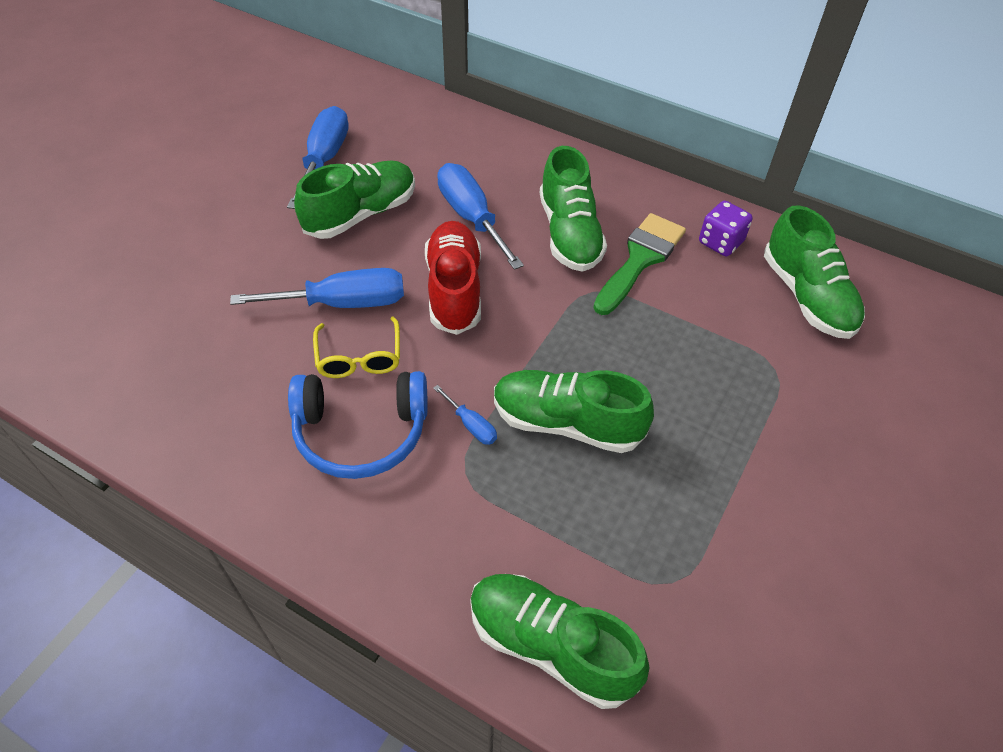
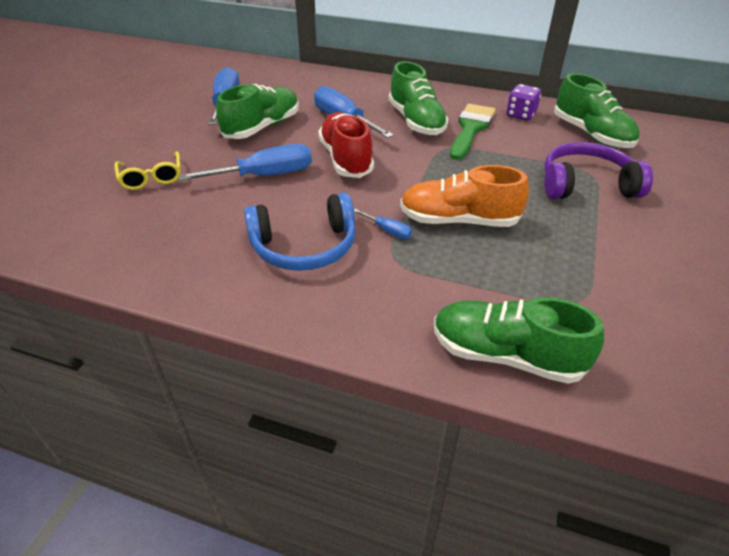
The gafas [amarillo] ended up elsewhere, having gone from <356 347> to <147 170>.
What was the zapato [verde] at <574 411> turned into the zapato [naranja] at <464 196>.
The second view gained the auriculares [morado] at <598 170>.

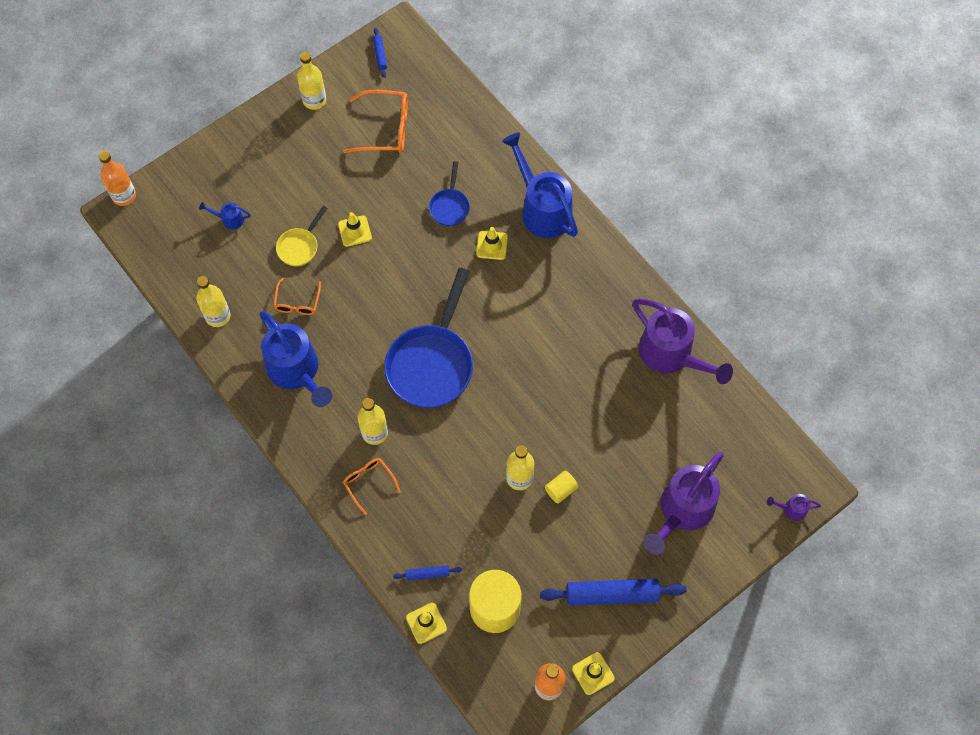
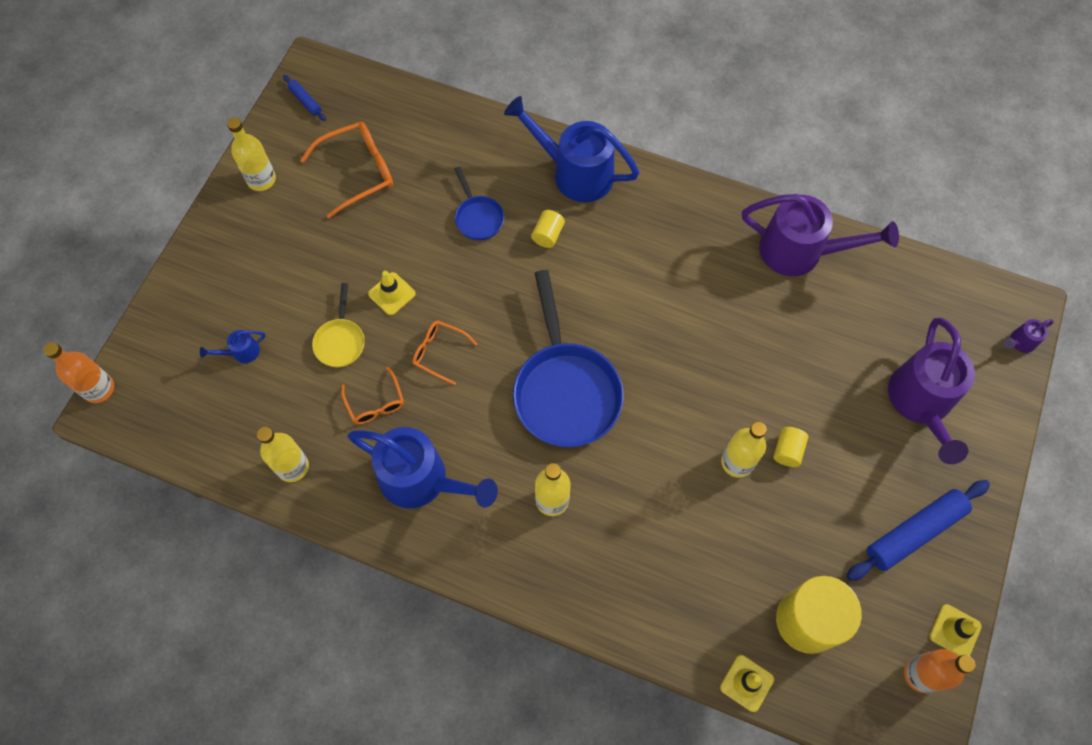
Where the cono de tráfico [amarillo] stood at <492 243>, the cilindro [amarillo] came to stand at <548 229>.
The gafas [naranja] ended up elsewhere, having gone from <372 486> to <445 352>.
The second view lost the rodillo [azul] at <427 573>.

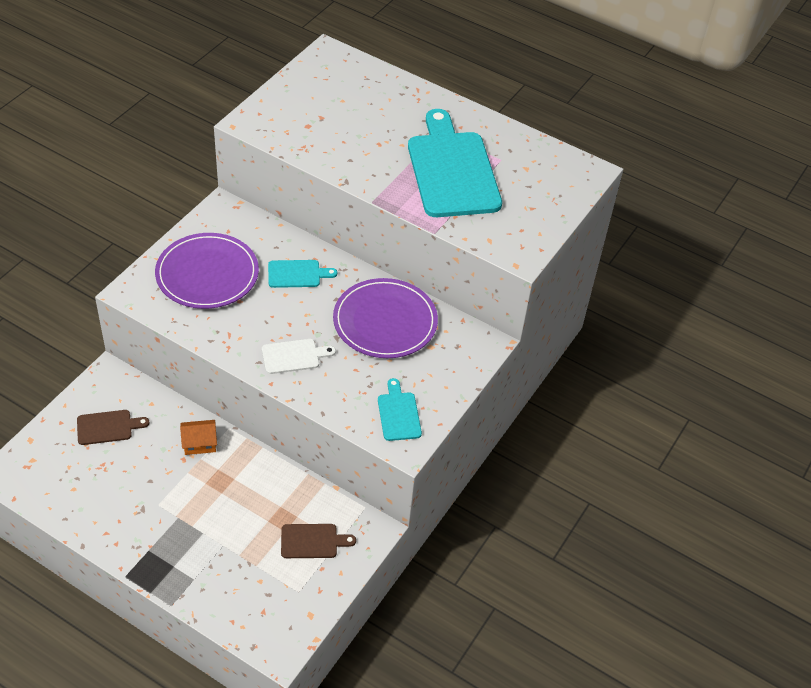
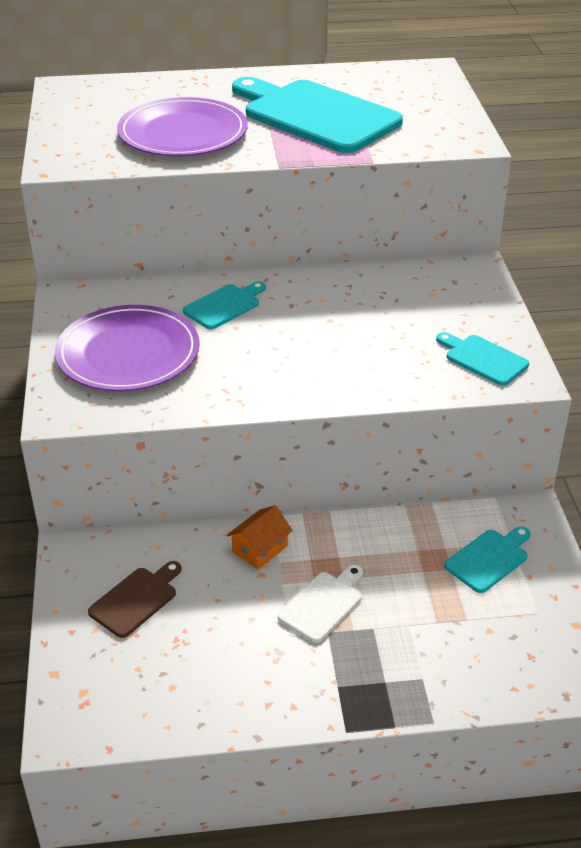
The plato [morado] ended up elsewhere, having gone from <385 318> to <182 126>.
The tabla de cortar [blanco] ended up elsewhere, having gone from <299 356> to <320 604>.
What was the tabla de cortar [marrón] at <318 541> turned into the tabla de cortar [turquesa] at <487 559>.

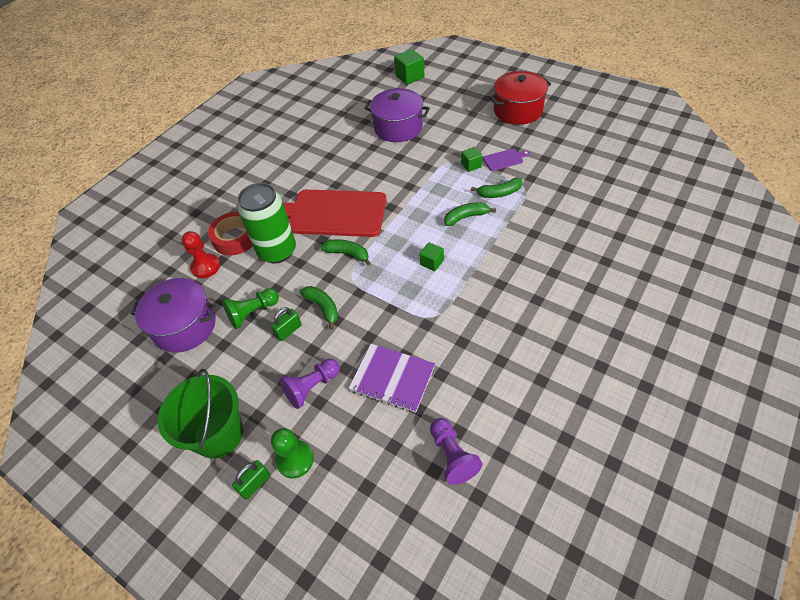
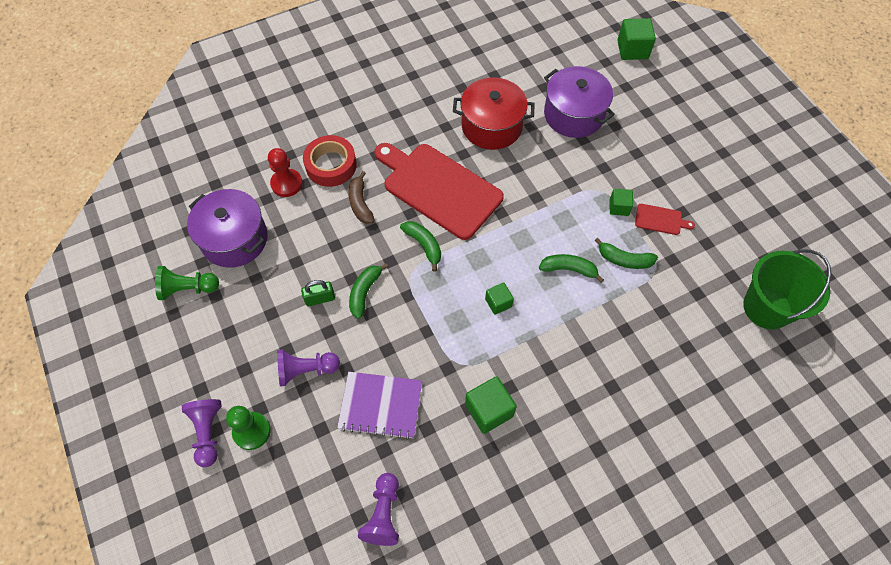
The olla [rojo] ended up elsewhere, having gone from <520 98> to <494 114>.
What was the tabla de cortar [morado] at <506 160> turned into the tabla de cortar [rojo] at <665 219>.
Where the lata [verde] stood at <267 223>, the plátano [marrón] came to stand at <361 197>.
The plátano [verde] at <319 308> ended up facing another way, 150 degrees counterclockwise from before.
The peón [verde] ended up elsewhere, having gone from <250 308> to <187 283>.
The cuaderno [morado] at <392 378> ended up facing another way, 45 degrees counterclockwise from before.
The balde [verde] ended up elsewhere, having gone from <200 414> to <787 289>.
Where the candado [verde] stood at <251 480>, the peón [morado] came to stand at <202 433>.
The second view gained the cubo [verde] at <491 405>.

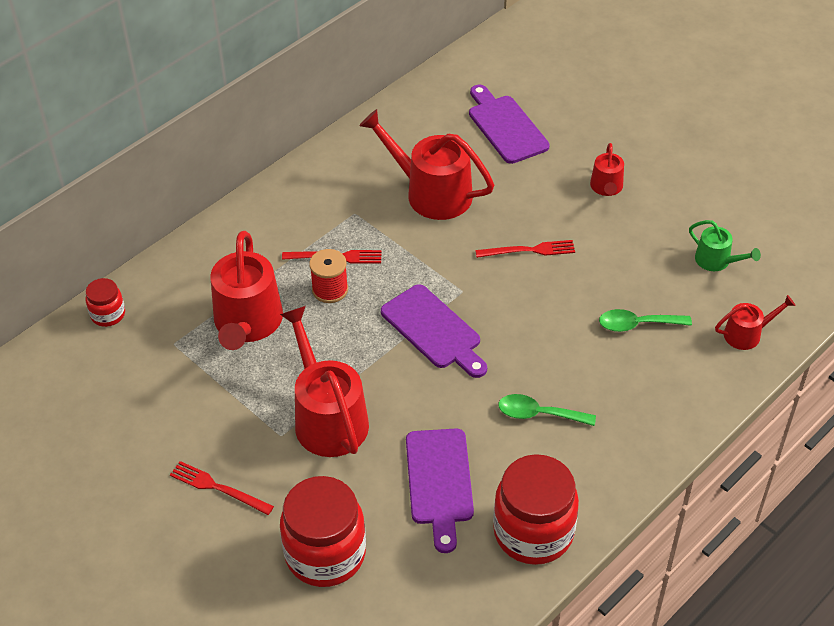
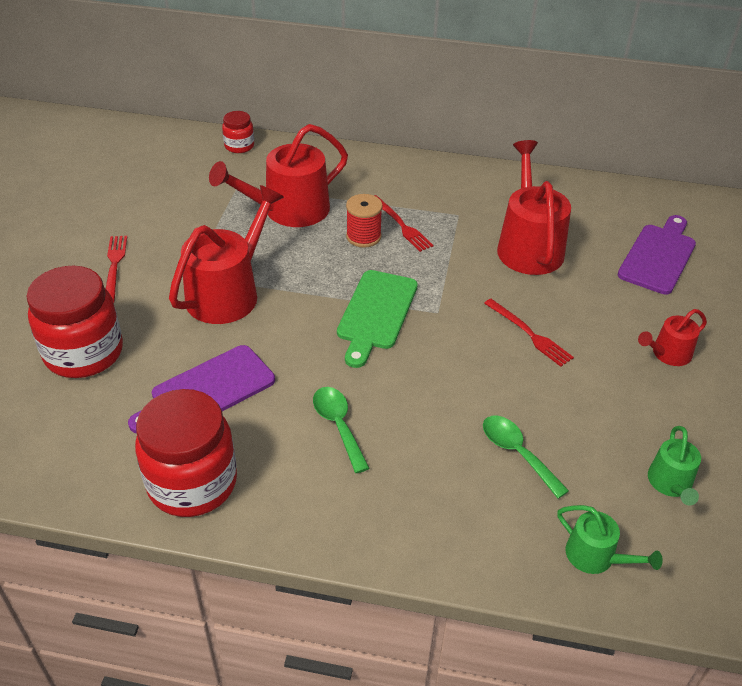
What was the tabla de cortar [morado] at <434 331> turned into the tabla de cortar [verde] at <377 319>.
What was the regadera [rojo] at <755 322> turned into the regadera [verde] at <610 539>.

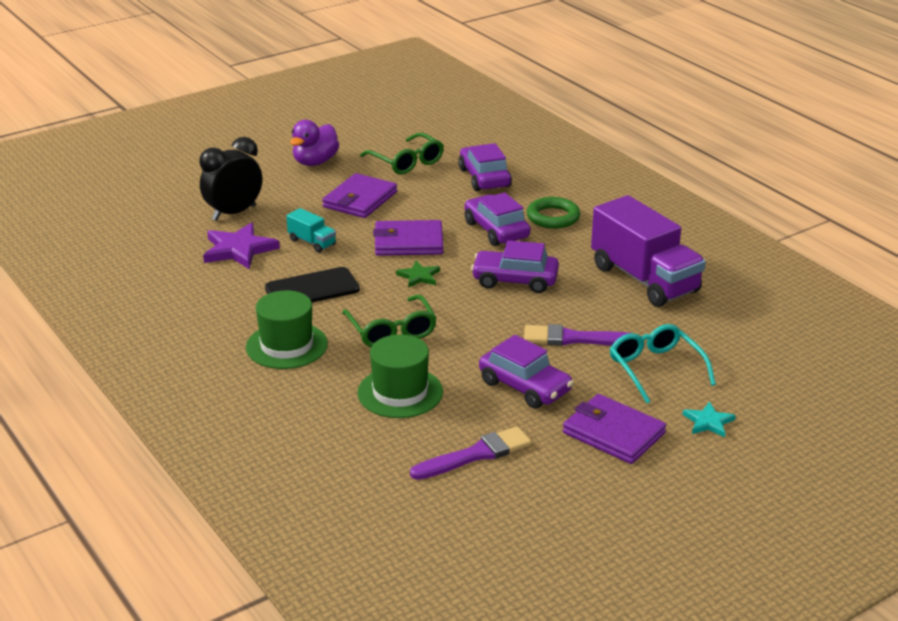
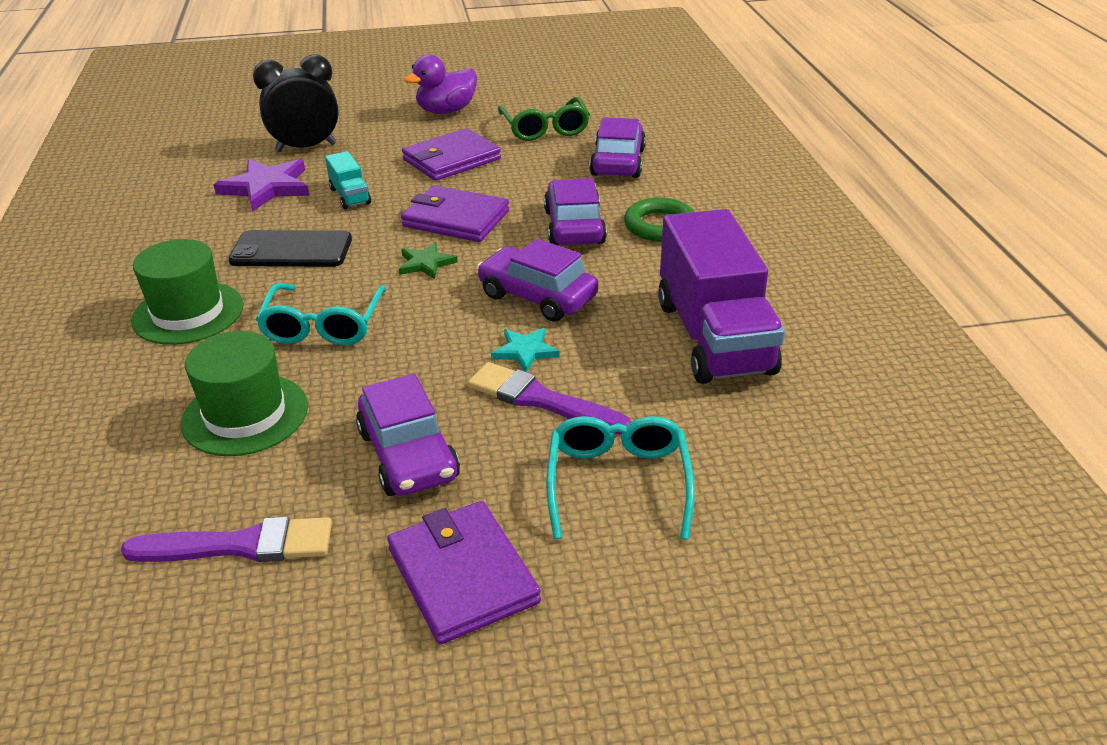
What was the gafas [verde] at <389 320> turned into the gafas [turquesa] at <321 314>.
The estrella [turquesa] ended up elsewhere, having gone from <709 419> to <525 350>.

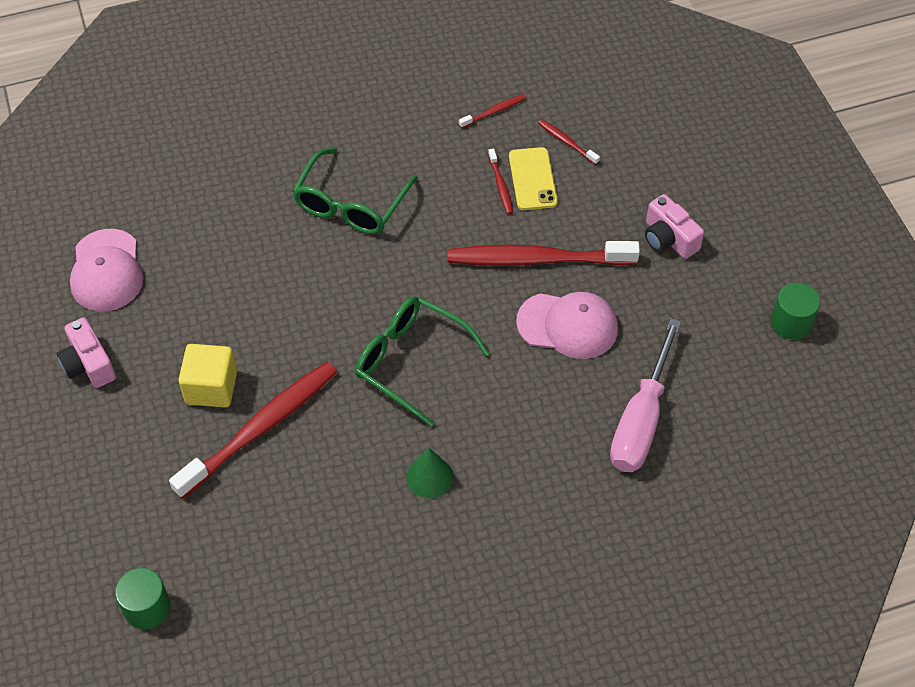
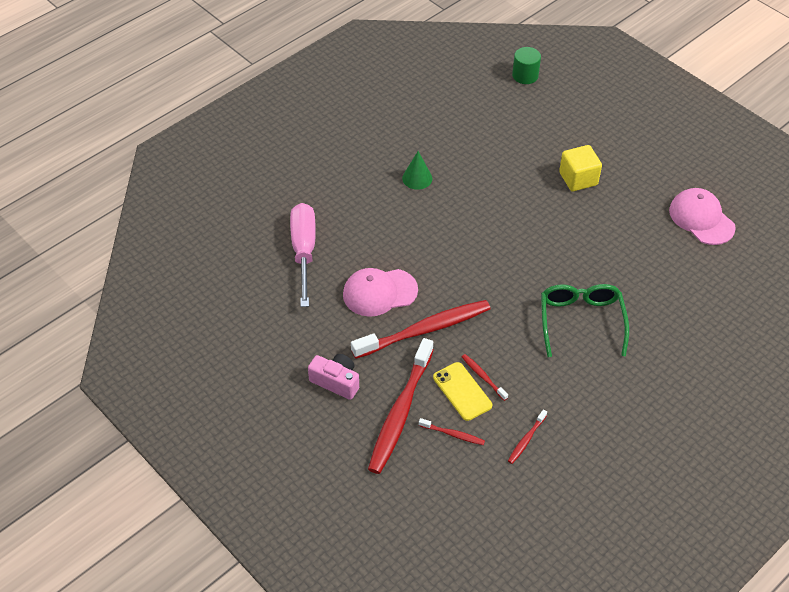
The second view lost the cilindro [verde] at <795 311>.
The second view lost the gafas [verde] at <422 361>.
The second view lost the cámara [rosa] at <86 352>.
The cepillo de dientes [rojo] ended up elsewhere, having gone from <253 430> to <400 406>.

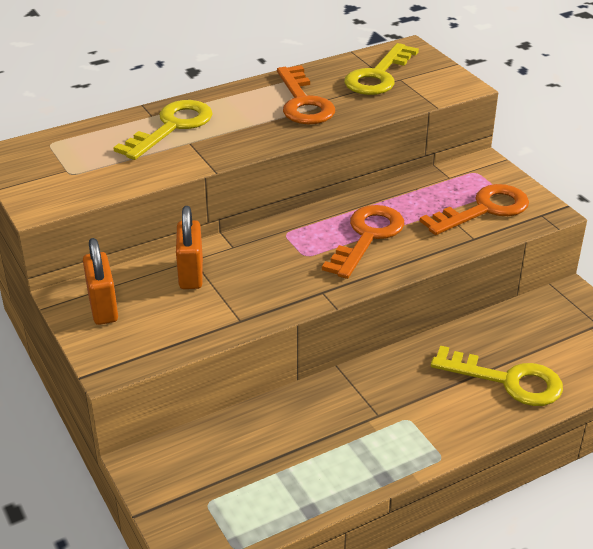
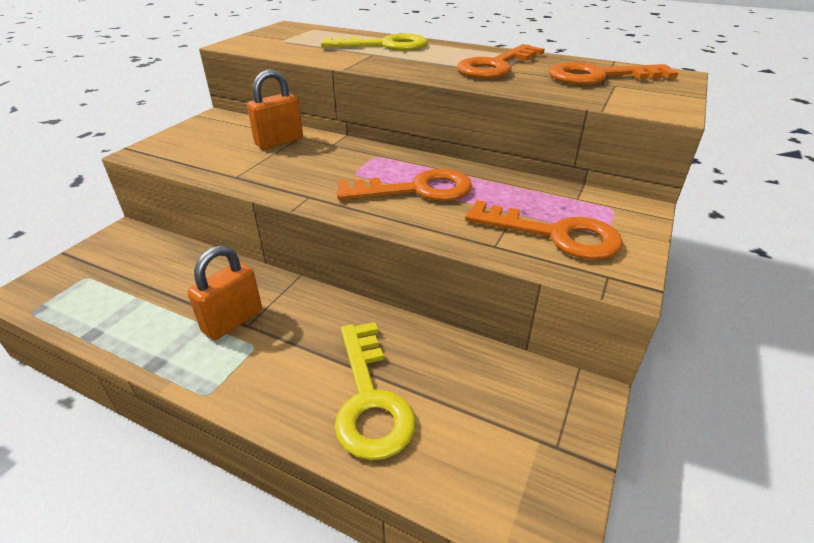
What was the llave [amarillo] at <381 69> turned into the llave [naranja] at <613 73>.
The candado [naranja] ended up elsewhere, having gone from <100 281> to <224 292>.

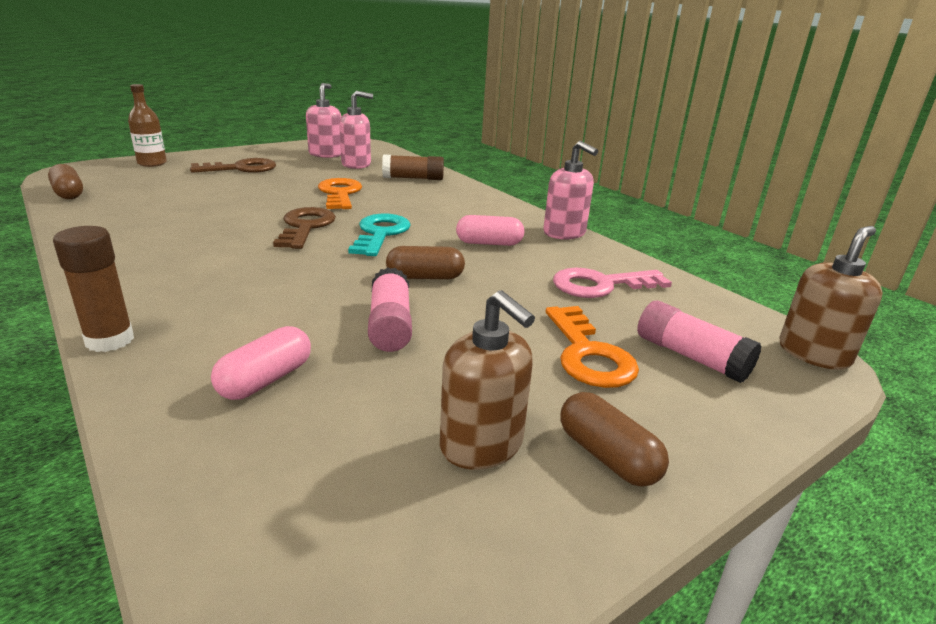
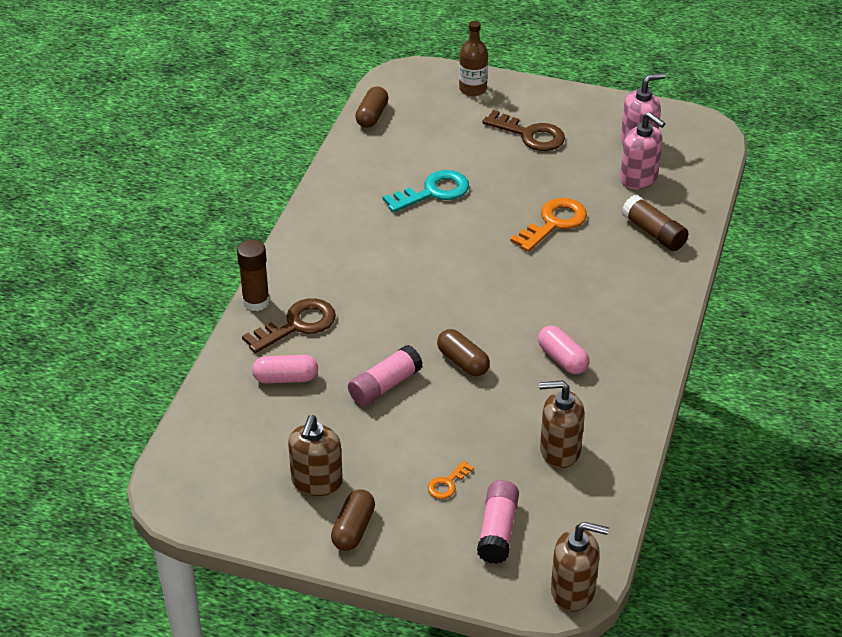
The second view lost the dispensador de jabón [rosa] at <570 190>.
The llave [marrón] ended up elsewhere, having gone from <304 228> to <289 325>.
The llave [turquesa] ended up elsewhere, having gone from <379 235> to <426 191>.
Where the llave [rosa] stood at <612 283>, the dispensador de jabón [marrón] came to stand at <562 424>.
The size of the llave [naranja] at <592 347> changed by a factor of 0.52.

